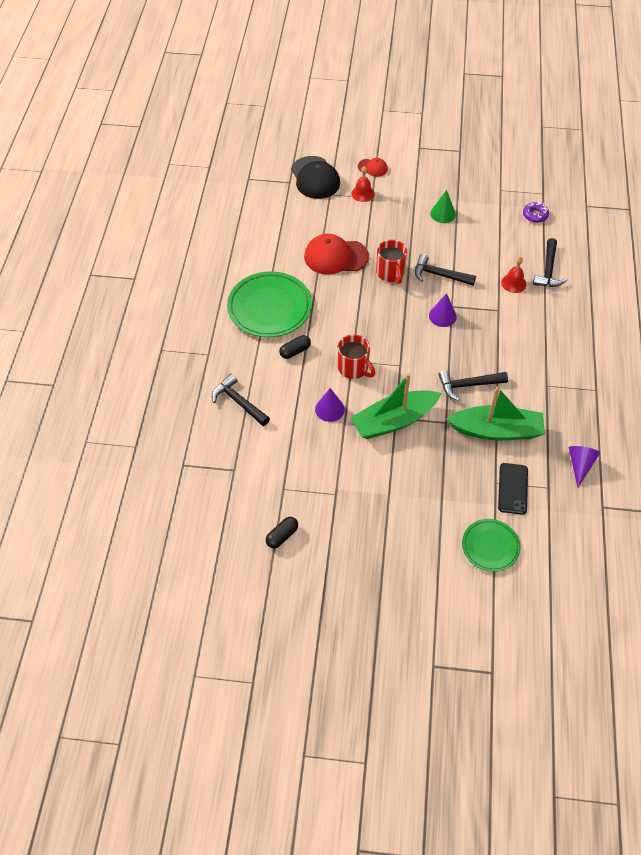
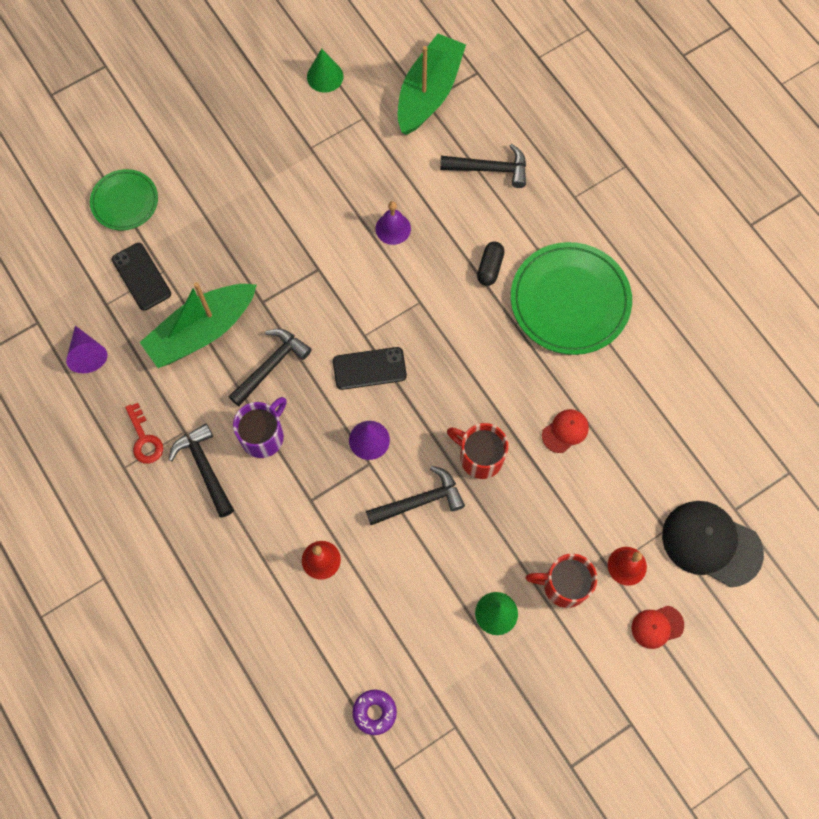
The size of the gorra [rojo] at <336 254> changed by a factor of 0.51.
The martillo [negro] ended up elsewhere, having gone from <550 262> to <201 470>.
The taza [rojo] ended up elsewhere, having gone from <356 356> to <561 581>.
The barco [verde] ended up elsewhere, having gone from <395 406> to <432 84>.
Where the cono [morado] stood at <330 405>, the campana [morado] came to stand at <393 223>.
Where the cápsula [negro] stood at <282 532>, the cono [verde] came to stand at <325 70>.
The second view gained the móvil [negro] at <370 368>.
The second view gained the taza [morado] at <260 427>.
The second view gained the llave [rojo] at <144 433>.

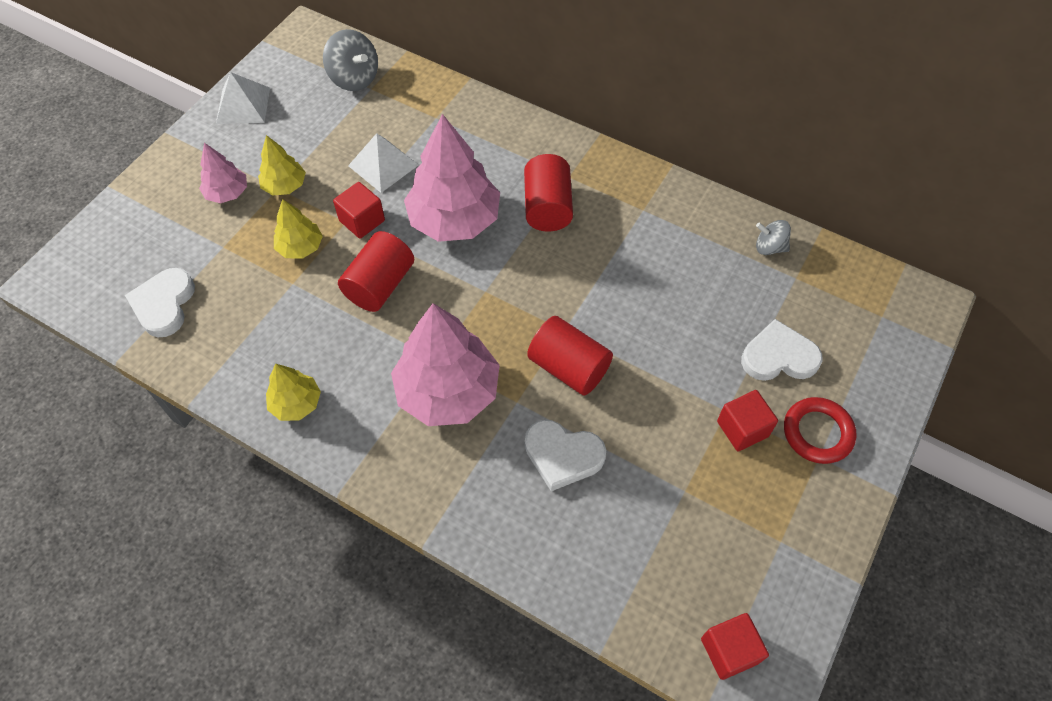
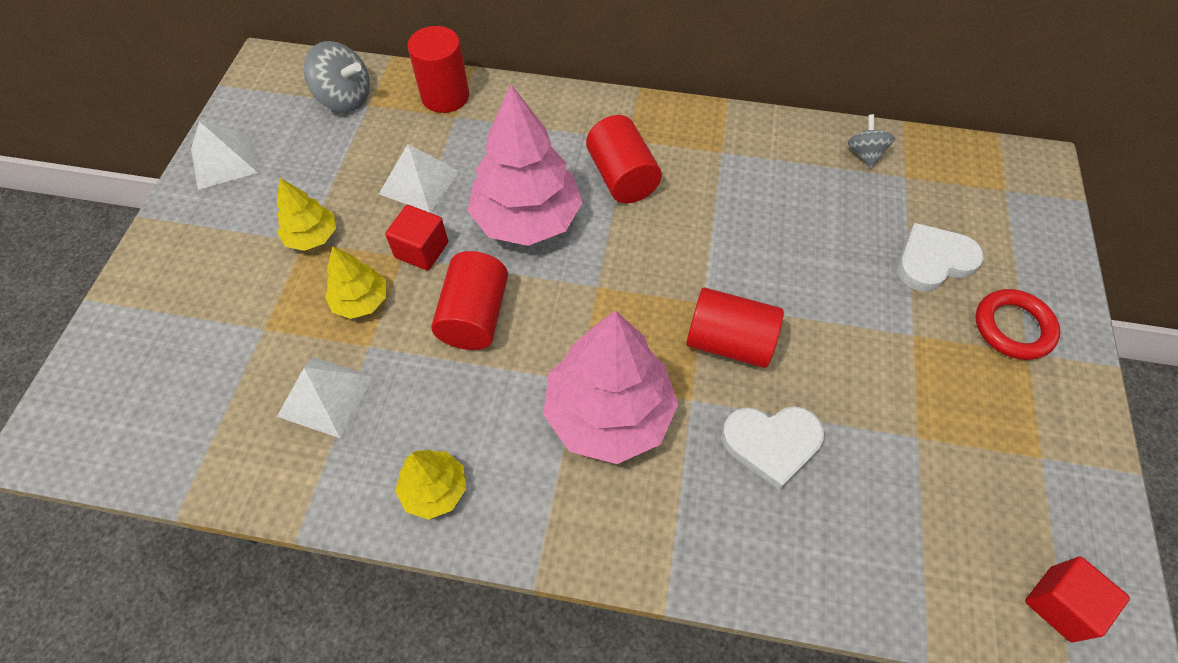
The second view lost the árbol [rosa] at <223 173>.
The peonza [gris] at <773 237> ended up facing another way, 90 degrees clockwise from before.
The second view lost the corazón [blanco] at <160 302>.
The second view lost the cubo [rojo] at <747 420>.
The second view gained the cilindro [rojo] at <438 69>.
The second view gained the pirámide [blanco] at <325 397>.

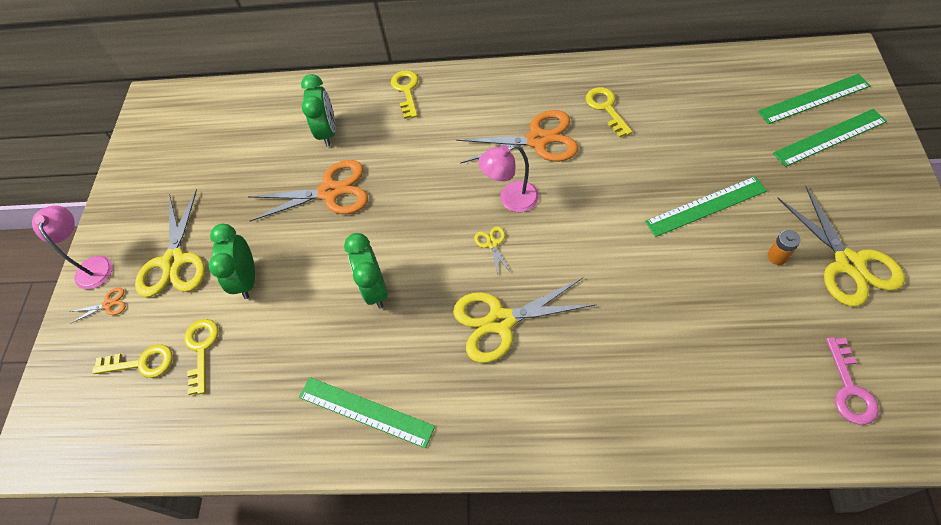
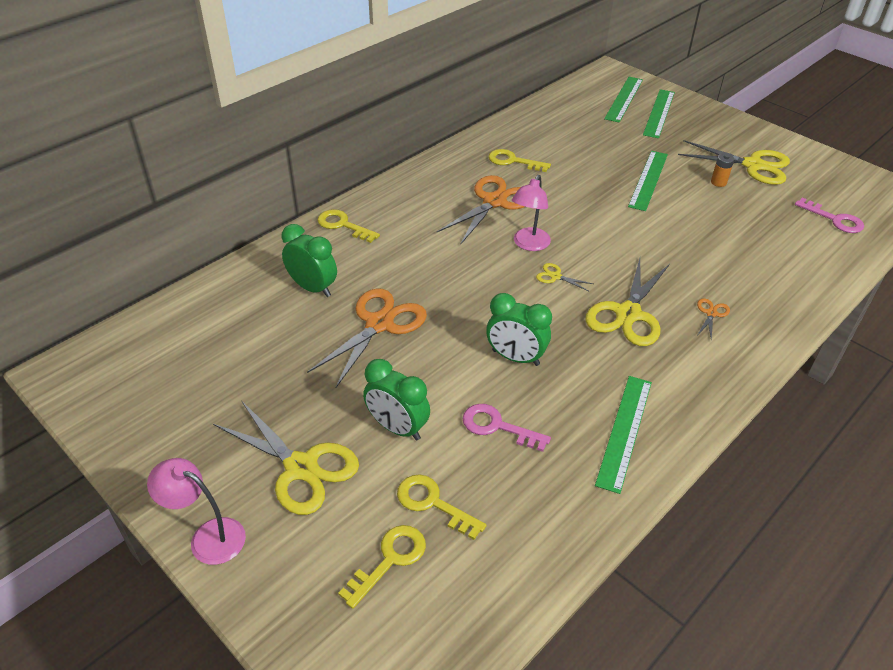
The tijeras [naranja] ended up elsewhere, having gone from <97 305> to <713 319>.
The regla [verde] at <367 412> ended up facing another way, 45 degrees counterclockwise from before.
The second view gained the llave [rosa] at <506 428>.

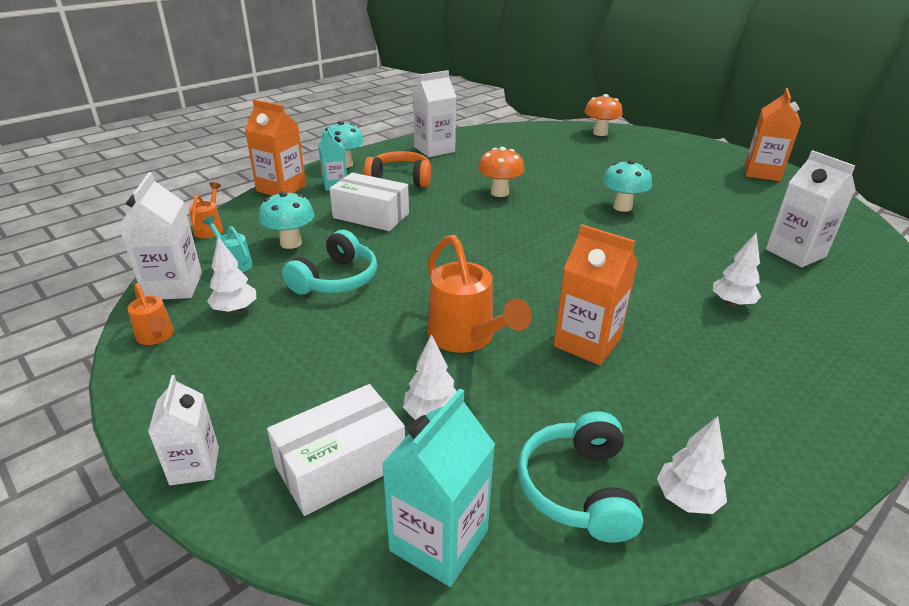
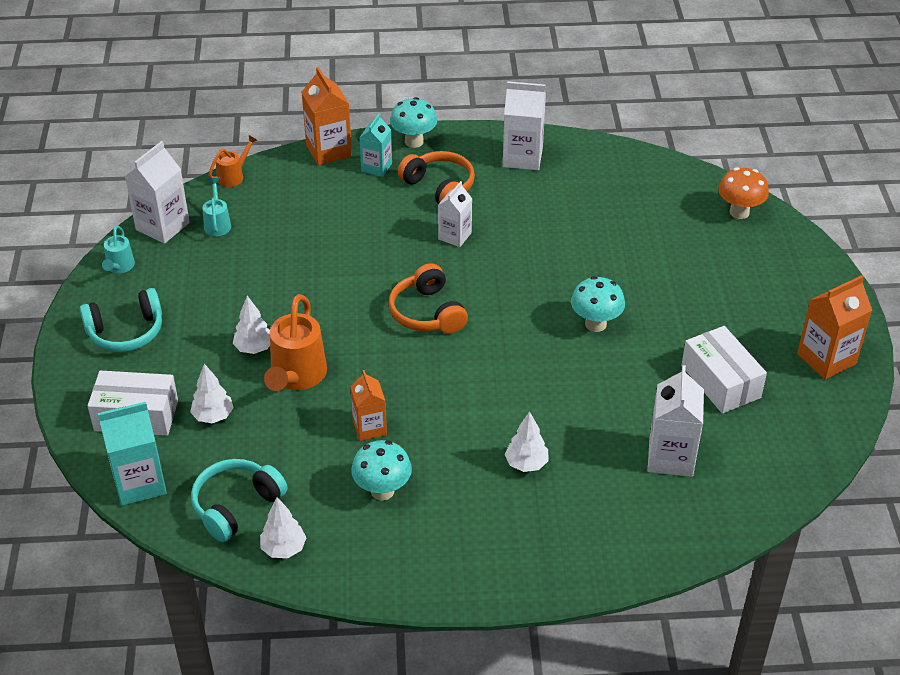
The second view lost the seta [naranja] at <501 172>.
The caja [blanco] ended up elsewhere, having gone from <369 202> to <724 370>.
The seta [turquesa] ended up elsewhere, having gone from <287 220> to <381 470>.
The size of the cartón de leche [naranja] at <596 294> changed by a factor of 0.65.
The auriculares [turquesa] ended up elsewhere, having gone from <329 262> to <121 320>.
The árbol [blanco] ended up elsewhere, having gone from <232 275> to <251 325>.
What was the regadera [naranja] at <150 314> turned into the regadera [turquesa] at <118 249>.
The cartón de leche [blanco] ended up elsewhere, having gone from <183 430> to <455 214>.
The second view gained the auriculares [naranja] at <428 298>.

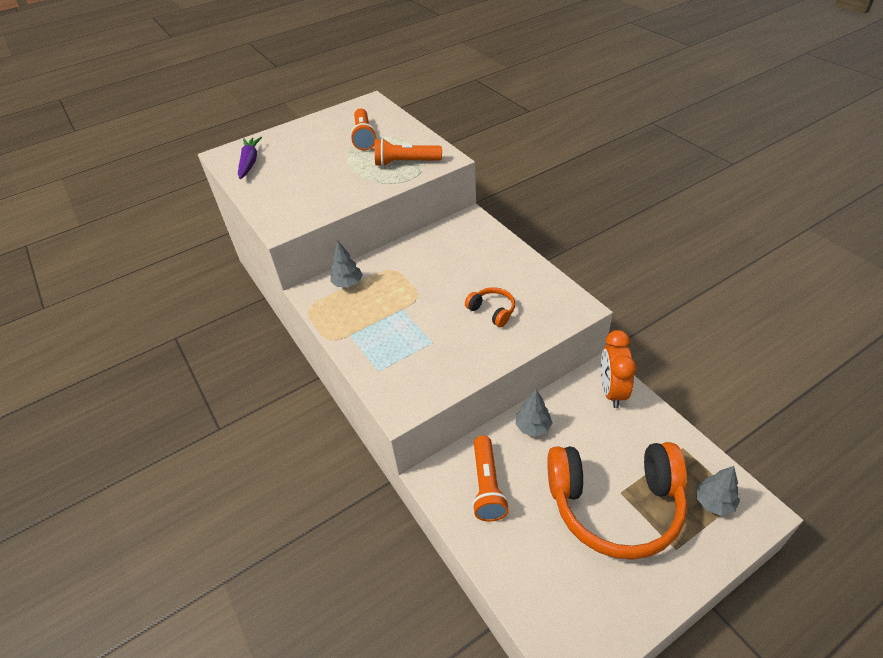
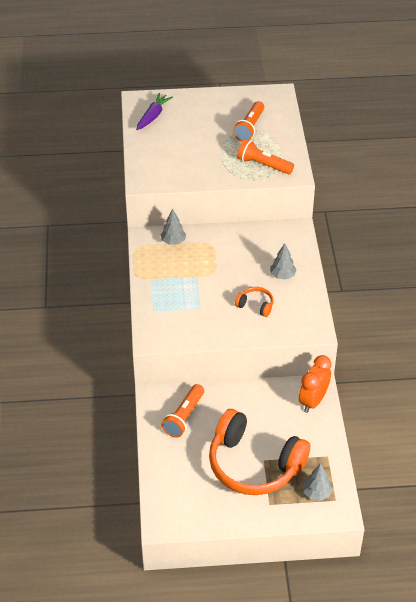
The auriculares [naranja] at <490 307> ended up facing another way, 45 degrees counterclockwise from before.
The árbol [gris] ended up elsewhere, having gone from <534 413> to <283 261>.

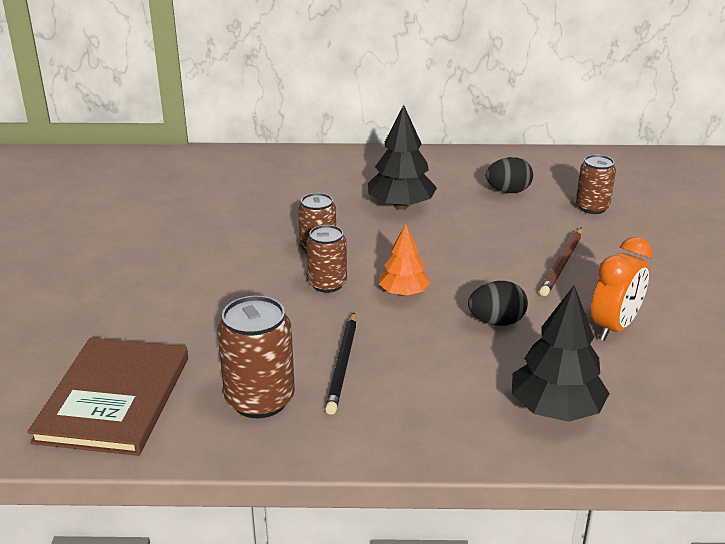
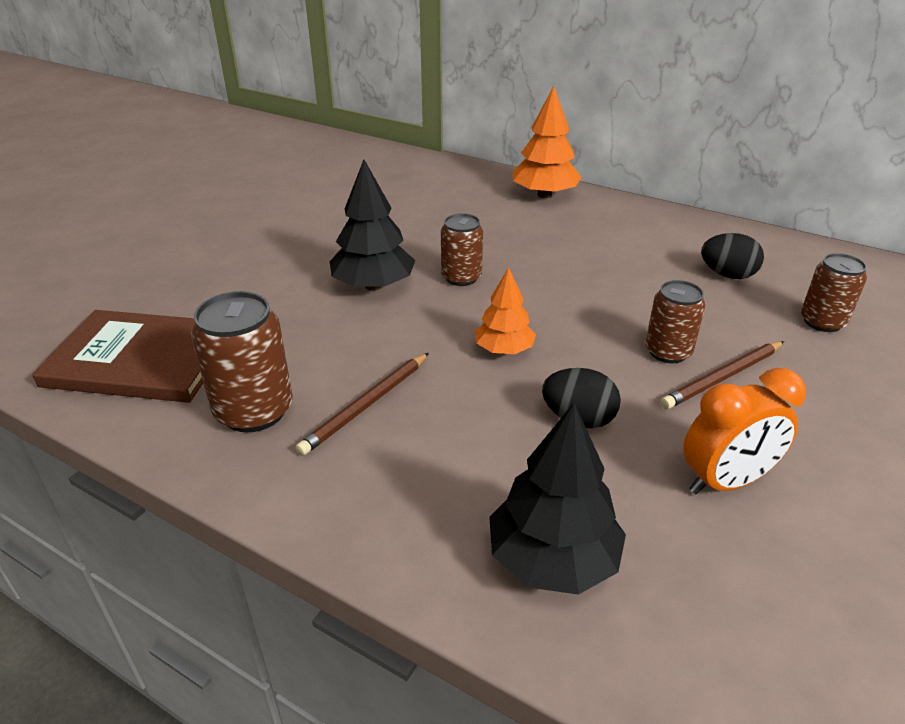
The árbol [negro] ended up elsewhere, having gone from <402 157> to <372 225>.
The lata [marrón] ended up elsewhere, having gone from <326 259> to <675 321>.
What was the lápiz [negro] at <340 364> turned into the lápiz [marrón] at <362 404>.
The libro [marrón] at <108 397> ended up facing another way, 60 degrees clockwise from before.
The second view gained the árbol [naranja] at <547 142>.

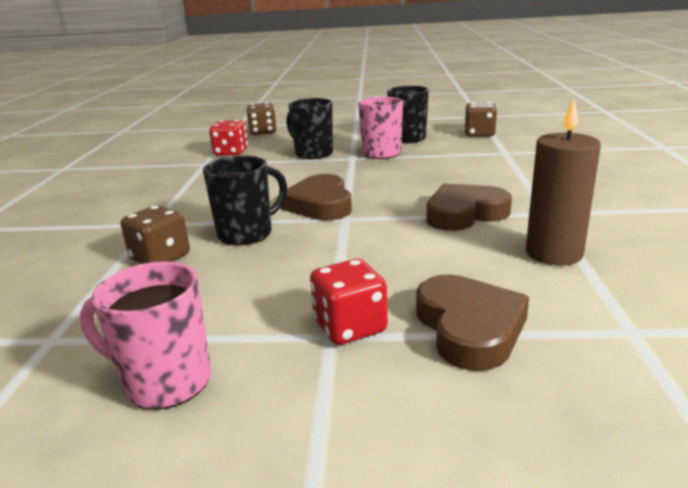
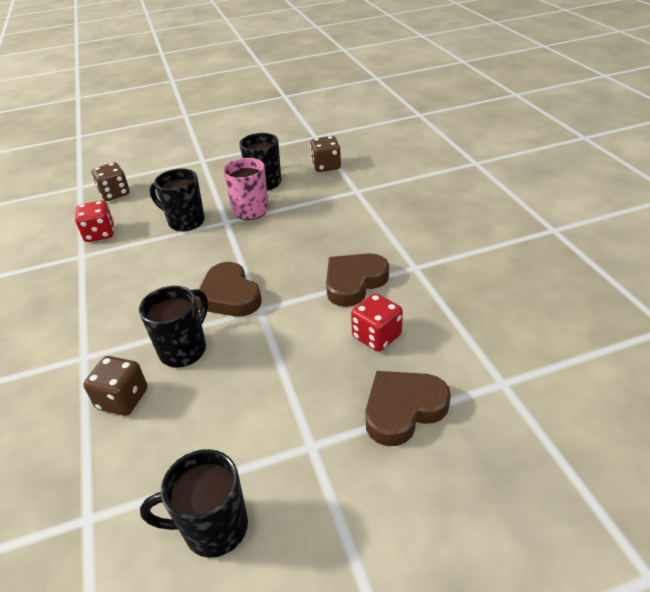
The second view lost the vela [marrón] at <563 182>.
The dado [rojo] ended up elsewhere, having gone from <349 302> to <377 322>.
What was the taza [rosa] at <145 335> turned into the taza [negro] at <194 503>.
The corazón [marrón] at <472 322> ended up facing another way, 90 degrees counterclockwise from before.

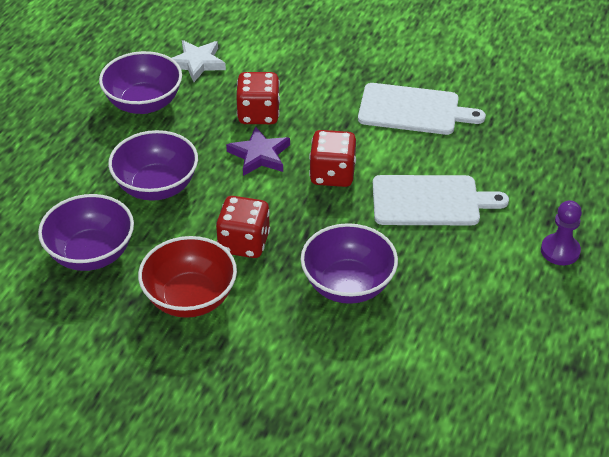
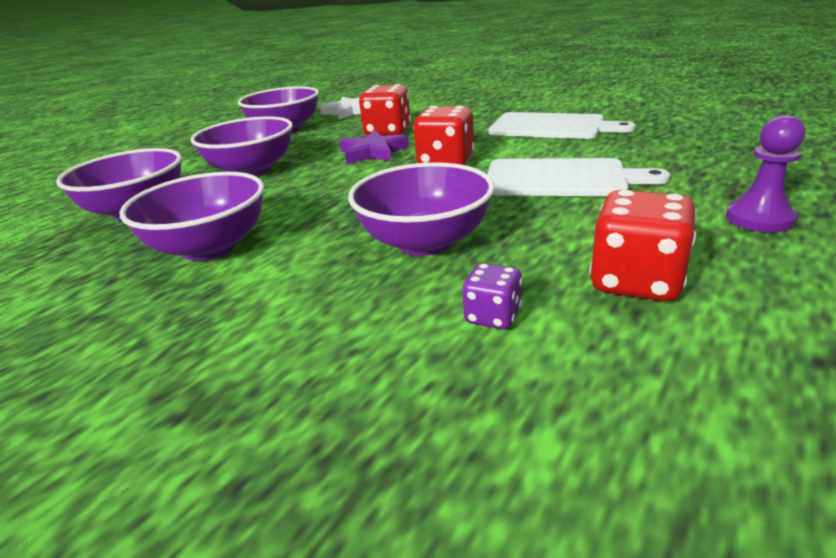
The dado [rojo] ended up elsewhere, having gone from <243 227> to <643 245>.
What was the cuenco [rojo] at <187 277> turned into the cuenco [morado] at <191 216>.
The second view gained the dado [morado] at <492 296>.

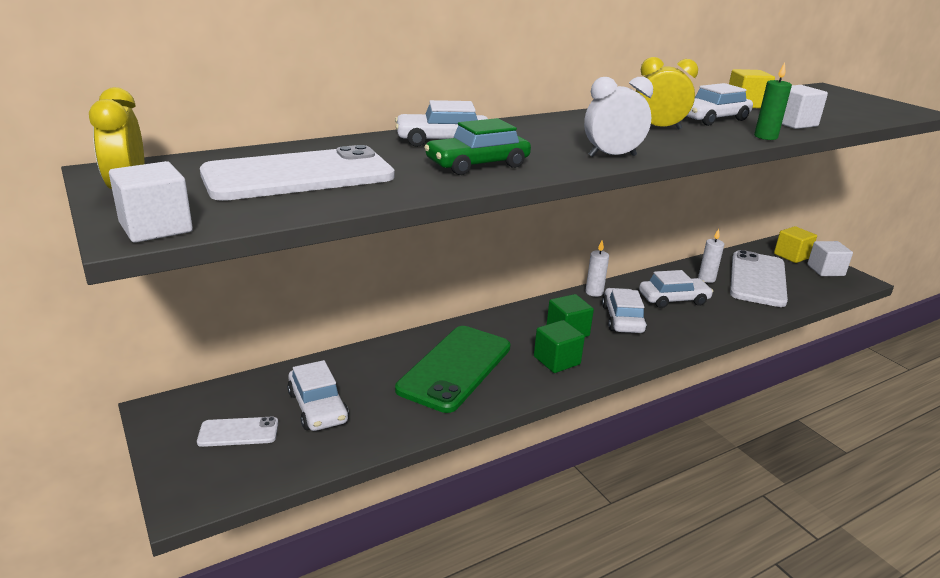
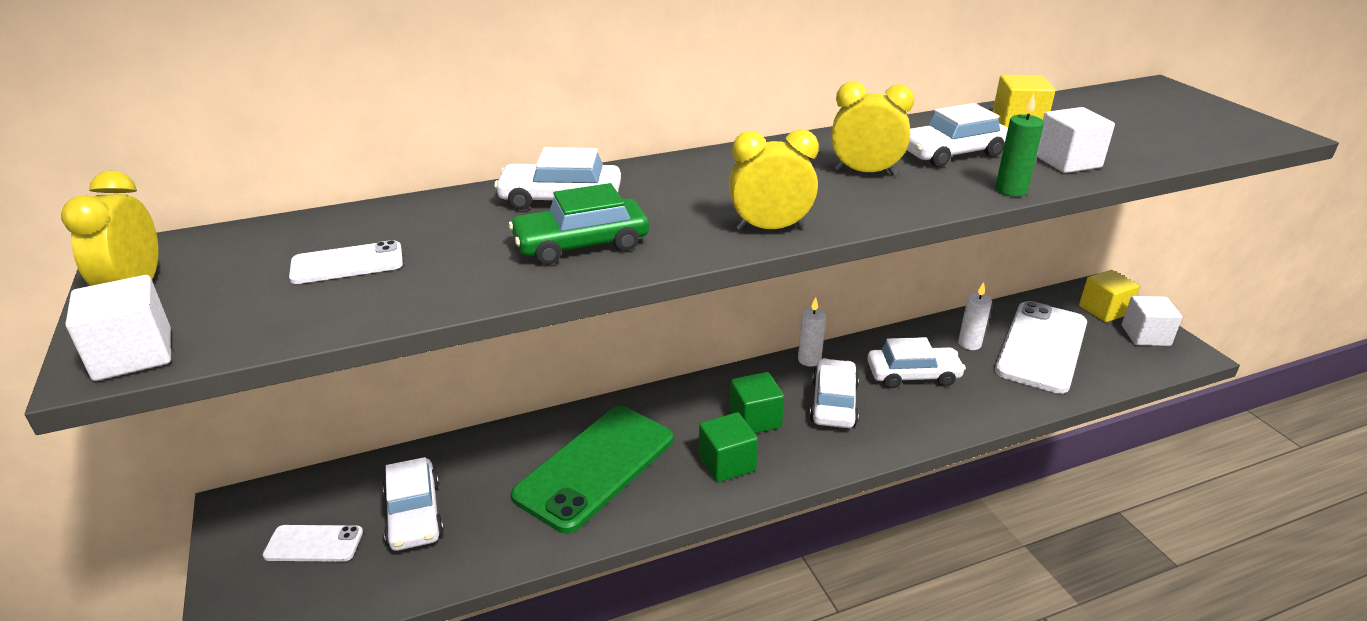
What was the despertador [blanco] at <618 117> turned into the despertador [amarillo] at <774 180>.
The size of the móvil [blanco] at <297 173> changed by a factor of 0.48.

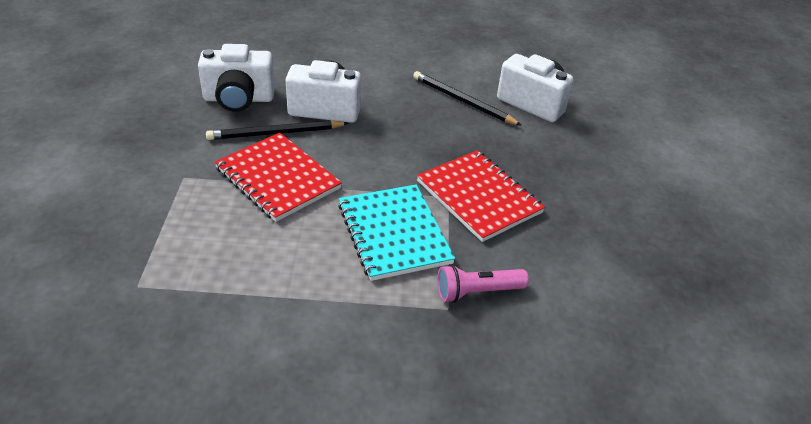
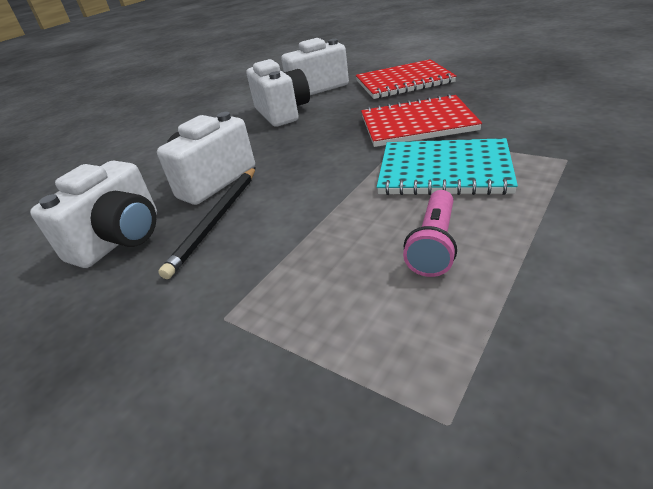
Where the lápiz [negro] stood at <467 98>, the cámara [blanco] came to stand at <278 93>.
The cuaderno [rojo] ended up elsewhere, having gone from <278 177> to <406 79>.
The lámpara de mano [rosa] ended up elsewhere, having gone from <483 284> to <430 233>.

